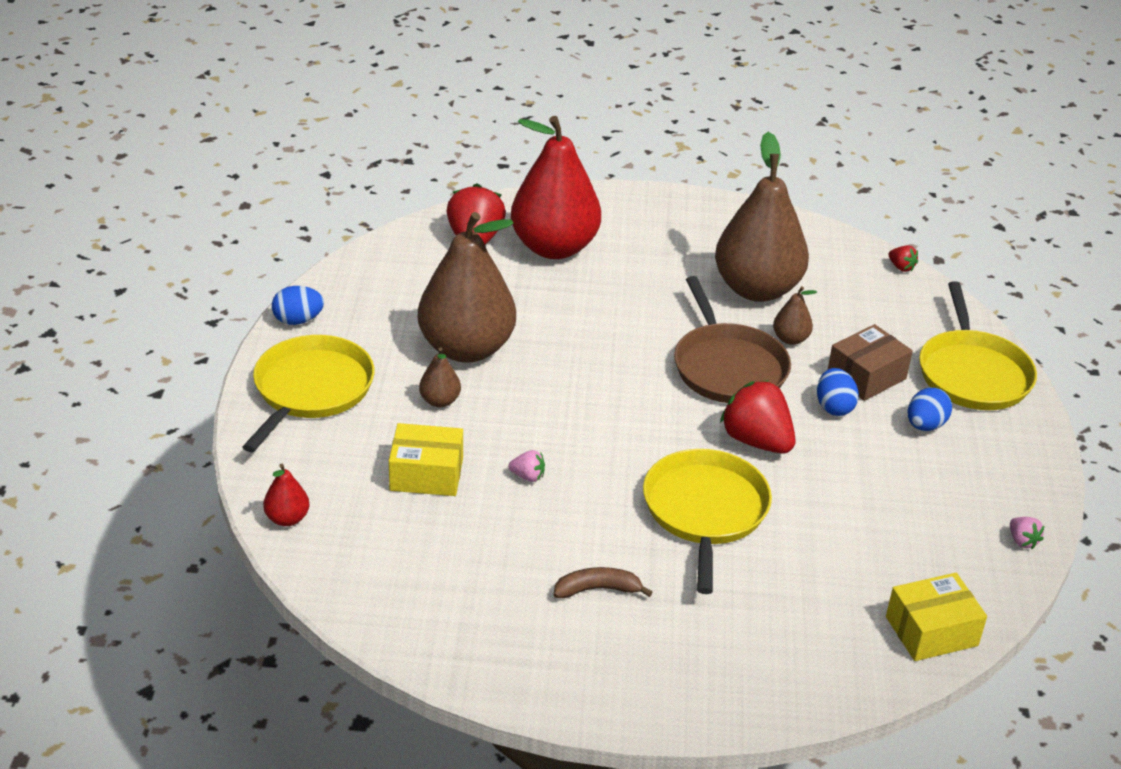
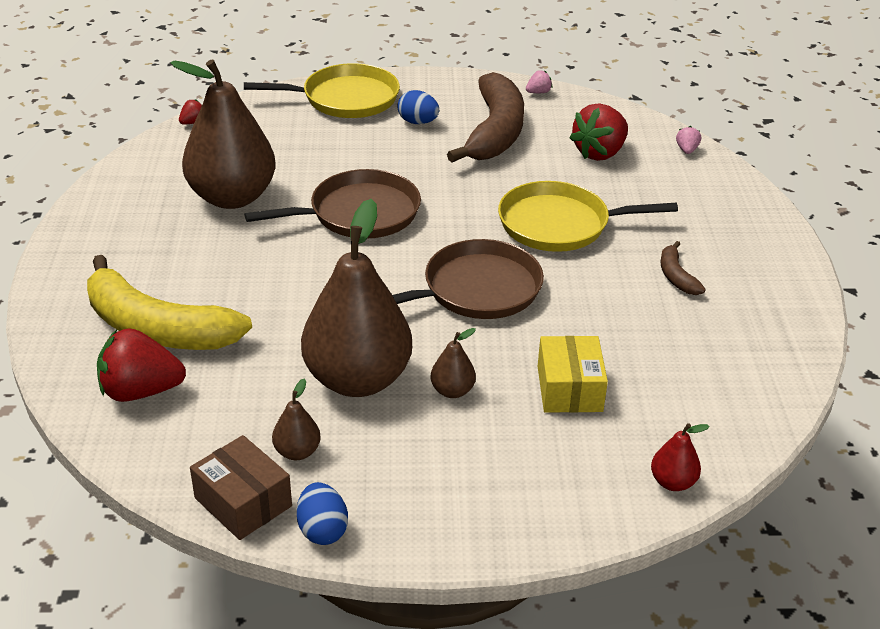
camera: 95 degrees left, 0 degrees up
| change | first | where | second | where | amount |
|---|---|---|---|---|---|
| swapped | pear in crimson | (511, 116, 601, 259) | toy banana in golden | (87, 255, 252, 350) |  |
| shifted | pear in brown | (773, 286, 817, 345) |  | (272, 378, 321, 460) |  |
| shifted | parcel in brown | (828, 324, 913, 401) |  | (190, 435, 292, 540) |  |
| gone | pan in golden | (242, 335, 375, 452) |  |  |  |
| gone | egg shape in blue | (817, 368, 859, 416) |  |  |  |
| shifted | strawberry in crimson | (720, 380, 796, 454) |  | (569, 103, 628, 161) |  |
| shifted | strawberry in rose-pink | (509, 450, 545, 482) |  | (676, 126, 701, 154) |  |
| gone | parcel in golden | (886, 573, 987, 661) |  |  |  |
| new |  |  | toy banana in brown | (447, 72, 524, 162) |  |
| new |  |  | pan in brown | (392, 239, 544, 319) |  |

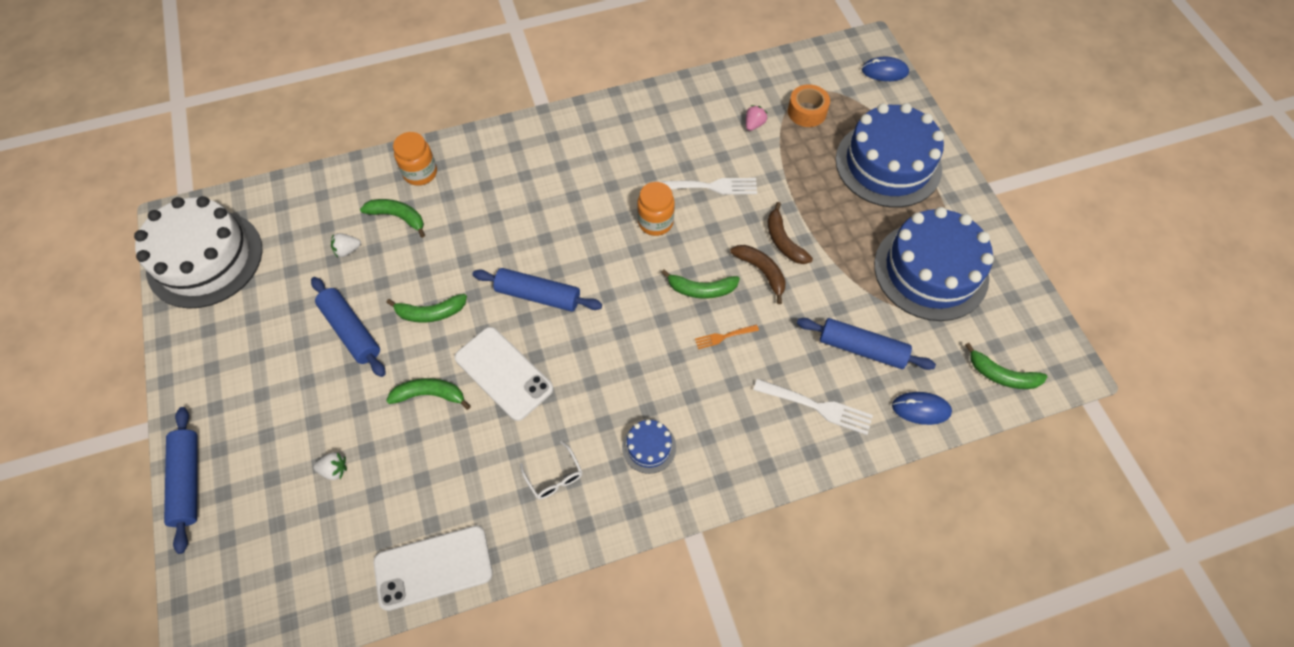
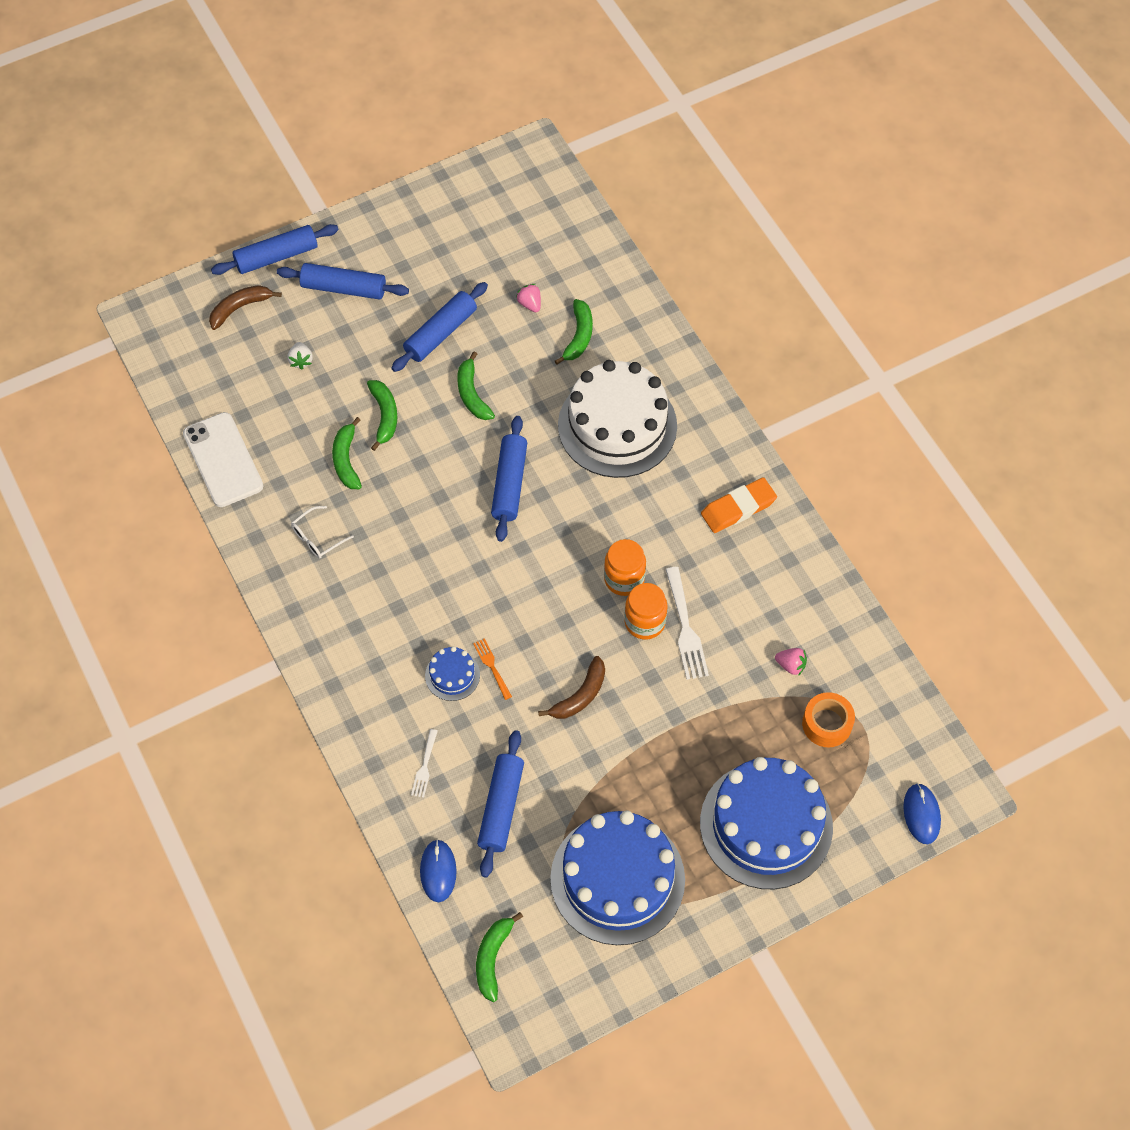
camera: 80 degrees right, 0 degrees up
| change | first | where | second | where | amount |
|---|---|---|---|---|---|
| shifted | preserve jar in bright orange | (393, 132, 437, 186) |  | (625, 583, 667, 639) |  |
| shifted | layer cake in white | (134, 196, 263, 309) |  | (558, 360, 677, 478) |  |
| shifted | toy banana in brown | (768, 202, 813, 264) |  | (209, 285, 282, 330) |  |
| repainted | strawberry in white | (331, 233, 361, 258) | strawberry in rose-pink | (516, 284, 541, 312) |  |
| shifted | toy banana in leaf-green | (661, 269, 740, 299) |  | (332, 417, 362, 489) |  |
| gone | mobile phone in white | (454, 327, 553, 421) |  |  |  |
| scaled | table fork in white | (753, 379, 873, 435) |  | (411, 729, 437, 798) | x0.57 |
| shifted | layer cake in blue | (622, 419, 676, 474) |  | (425, 646, 480, 701) |  |
| new |  |  | dough roller in blue | (277, 263, 409, 300) |  |
| new |  |  | gum eraser in bright orange | (701, 477, 777, 533) |  |

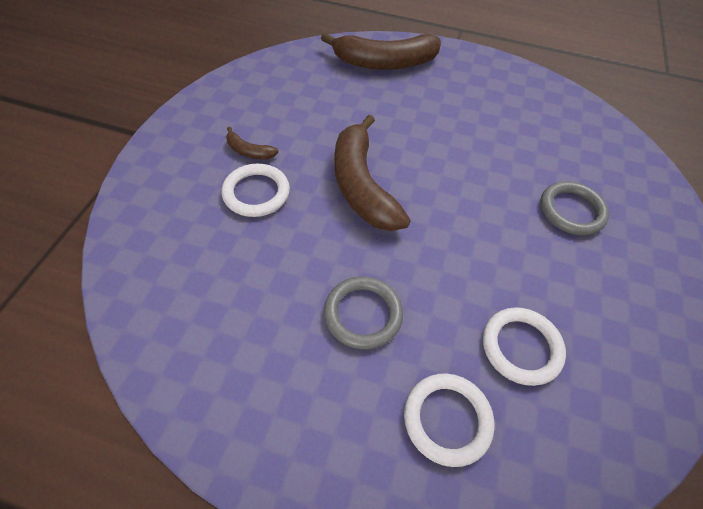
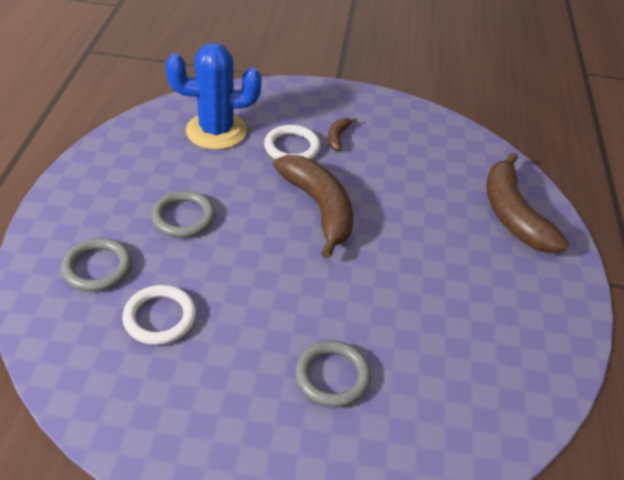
camera: 80 degrees right, 10 degrees down
| change | first | where | second | where | amount |
|---|---|---|---|---|---|
| rotated | toy banana in brown | (334, 115, 411, 231) |  | (273, 155, 353, 258) | 90 degrees clockwise |
| repainted | ring in white | (404, 373, 495, 467) | ring in ash-grey | (61, 238, 132, 292) |  |
| new |  |  | saguaro cactus in blue | (165, 43, 261, 150) |  |

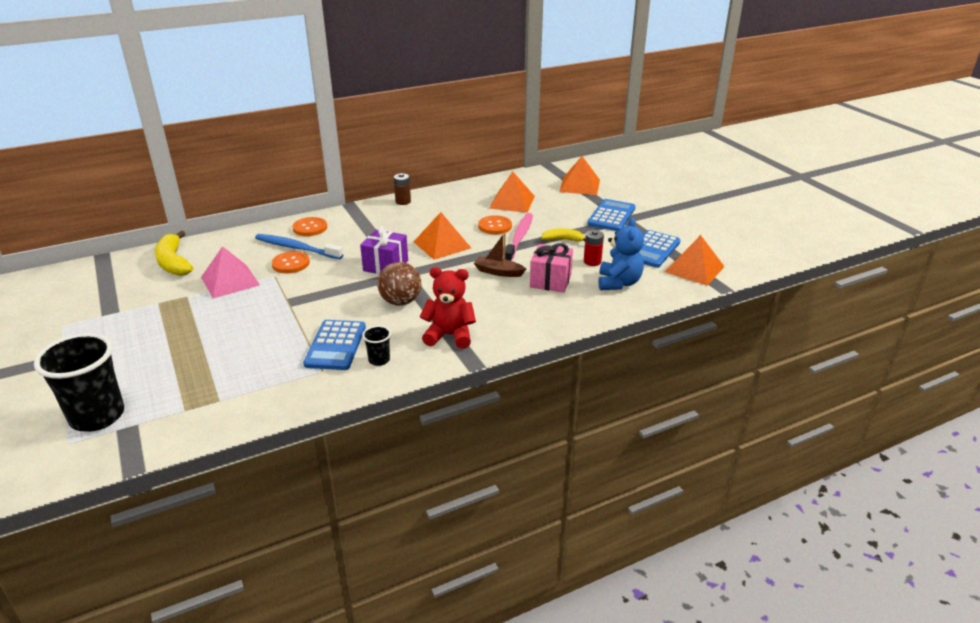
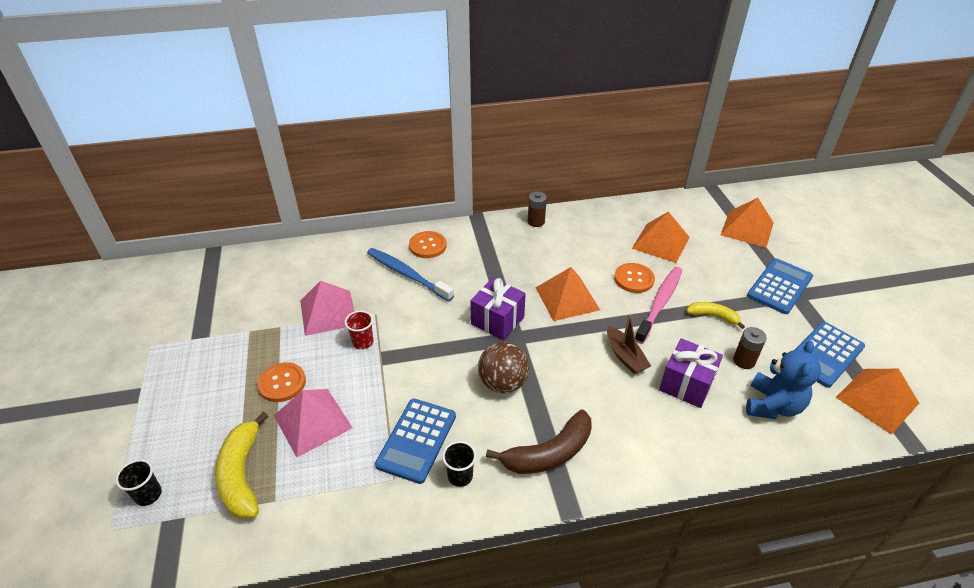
camera: 15 degrees right, 10 degrees up
| change | first | where | second | where | amount |
|---|---|---|---|---|---|
| repainted | battery in crimson | (584, 230, 604, 266) | battery in brown | (733, 327, 767, 369) |  |
| shifted | toy banana in golden | (155, 231, 193, 276) |  | (215, 412, 269, 519) |  |
| rotated | boat in brown | (474, 232, 526, 277) |  | (607, 314, 651, 374) | 150 degrees counterclockwise |
| repainted | wrapped gift in rose-pink | (530, 243, 573, 293) | wrapped gift in purple | (659, 338, 723, 408) |  |
| shifted | sewing button in bright orange | (272, 251, 310, 273) |  | (257, 362, 306, 402) |  |
| swapped | teddy in crimson | (420, 267, 476, 349) | toy banana in brown | (486, 410, 592, 474) |  |
| scaled | beaker in jet-black | (34, 333, 124, 432) |  | (115, 459, 162, 506) | x0.46 |
| new |  |  | beaker in crimson | (345, 311, 373, 349) |  |
| new |  |  | pyramid shape in rose-pink | (273, 389, 353, 457) |  |

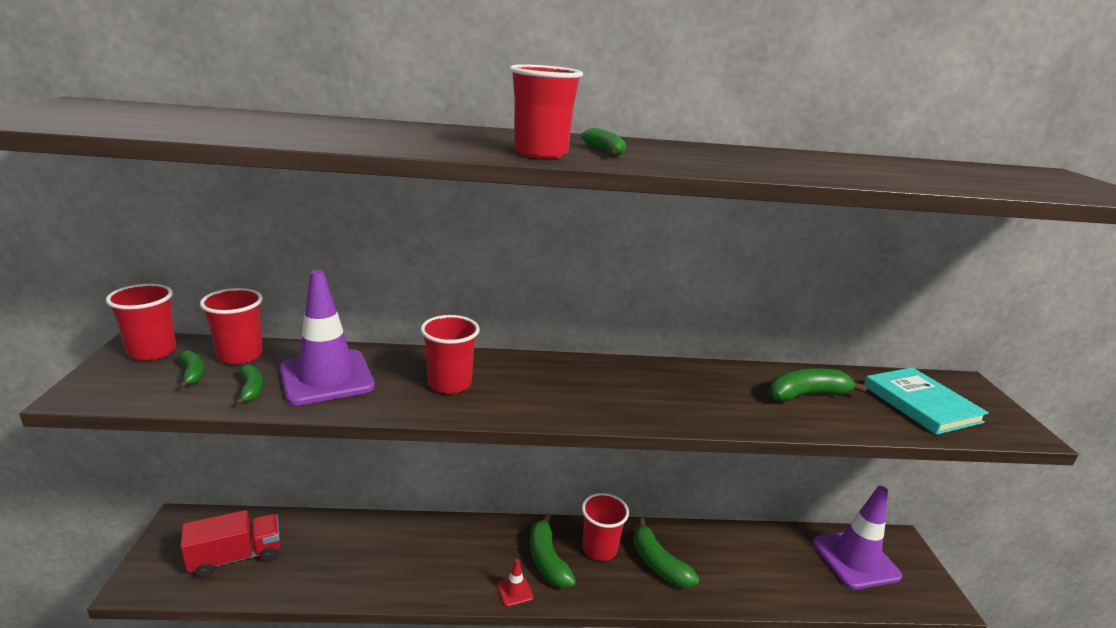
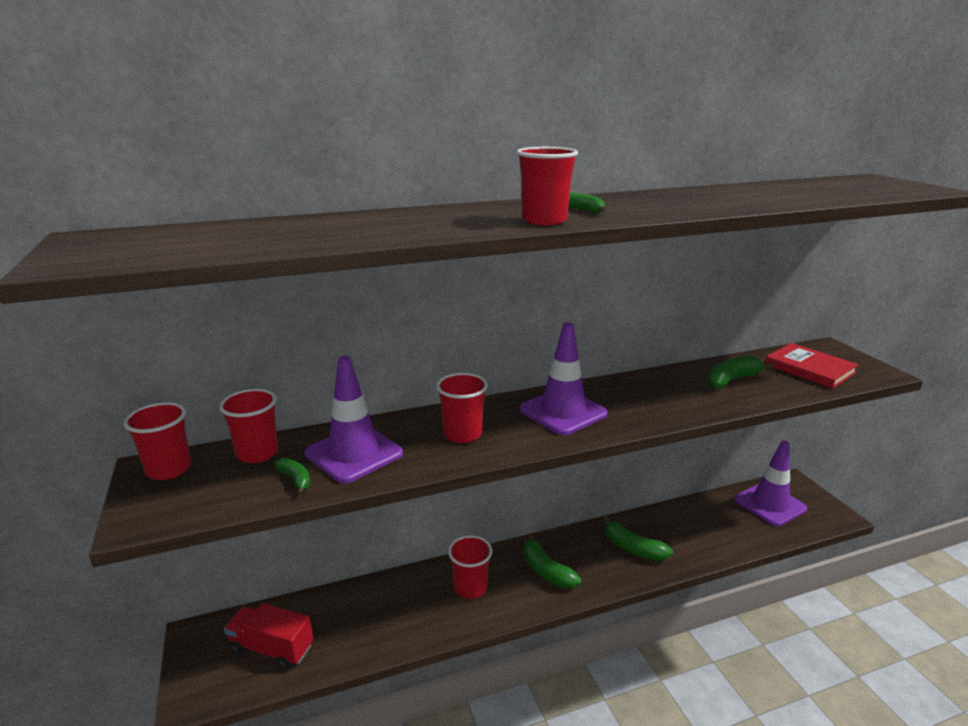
camera: 15 degrees left, 0 degrees up
| change | first | where | second | where | amount |
|---|---|---|---|---|---|
| gone | toy banana in leaf-green | (178, 350, 205, 388) |  |  |  |
| repainted | hardback in aqua | (864, 367, 989, 435) | hardback in crimson | (765, 343, 859, 389) |  |
| shifted | beaker in crimson | (582, 493, 629, 561) |  | (448, 535, 492, 599) |  |
| rotated | toy truck in crimson | (180, 510, 280, 578) |  | (224, 603, 313, 670) | 120 degrees counterclockwise |
| gone | safety cone in crimson | (497, 559, 533, 607) |  |  |  |
| new |  |  | safety cone in purple | (519, 322, 608, 435) |  |

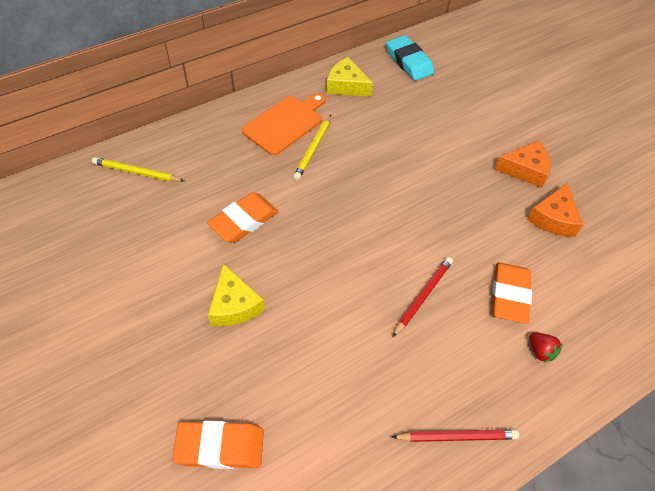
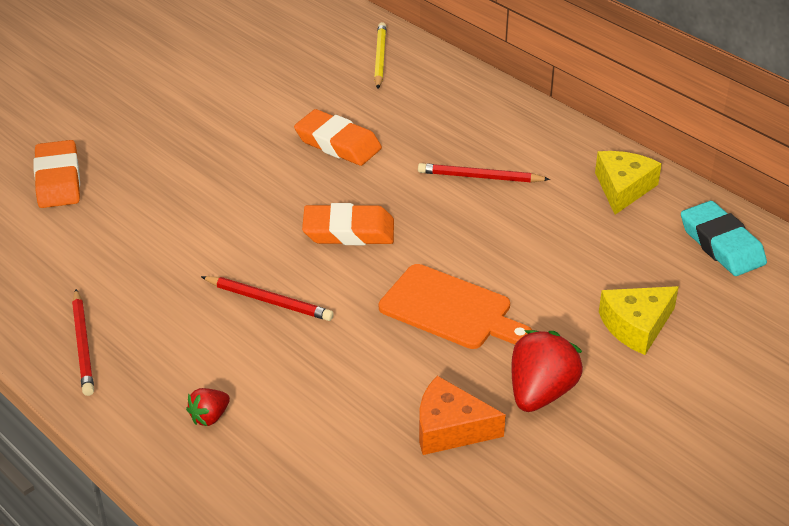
camera: 80 degrees right, 15 degrees down
| change | first | where | second | where | amount |
|---|---|---|---|---|---|
| rotated | gum eraser in aqua | (386, 35, 434, 81) |  | (681, 201, 767, 276) | 75 degrees counterclockwise |
| shifted | bread board in bright orange | (242, 93, 326, 156) |  | (379, 264, 532, 349) |  |
| repainted | lead pencil in golden | (293, 115, 331, 180) | lead pencil in crimson | (418, 163, 550, 182) |  |
| swapped | piece of cheese in bright orange | (494, 141, 551, 188) | strawberry in crimson | (511, 330, 583, 412) |  |
| shifted | gum eraser in bright orange | (492, 262, 532, 324) |  | (302, 203, 394, 245) |  |
| shifted | piece of cheese in golden | (208, 263, 265, 326) |  | (599, 286, 679, 355) |  |

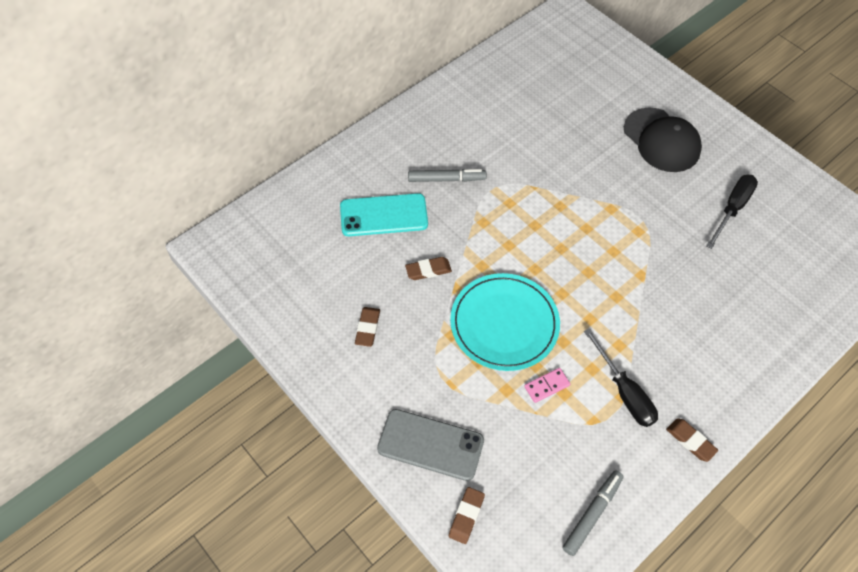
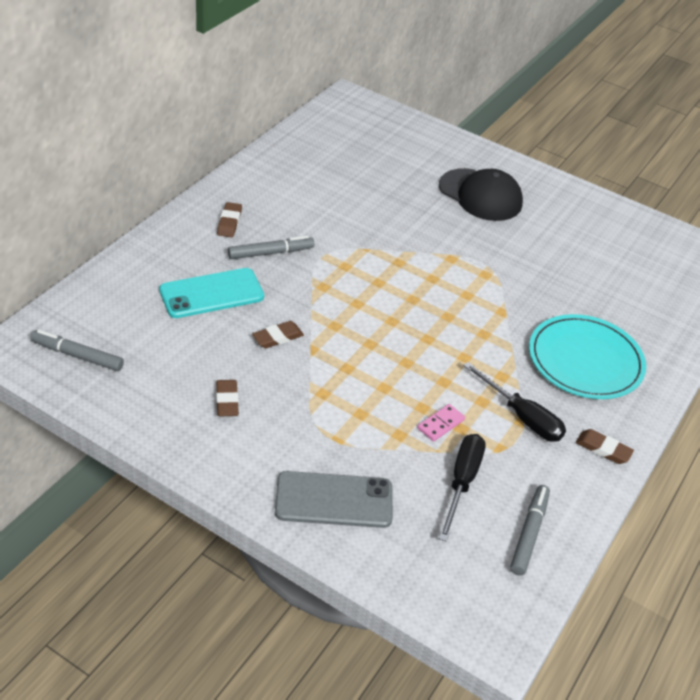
camera: 20 degrees left, 15 degrees down
| change | first | where | second | where | amount |
|---|---|---|---|---|---|
| shifted | hand screwdriver in jet-black | (706, 175, 758, 249) |  | (439, 434, 486, 542) |  |
| shifted | flat dish in aqua | (450, 273, 560, 371) |  | (529, 314, 646, 399) |  |
| shifted | gum eraser in brown | (449, 487, 485, 544) |  | (217, 202, 242, 237) |  |
| new |  |  | marker pen in ash-grey | (30, 330, 124, 371) |  |

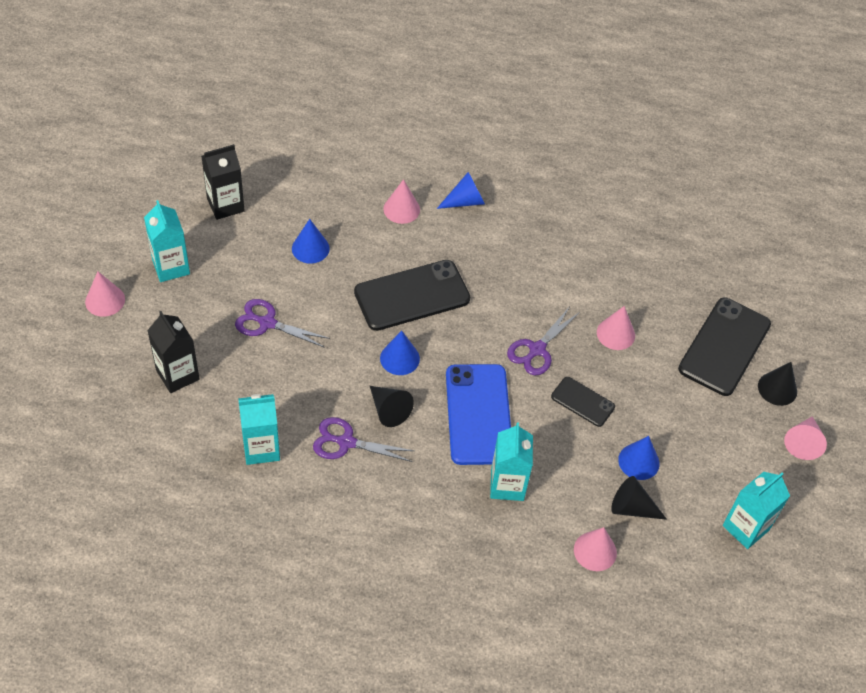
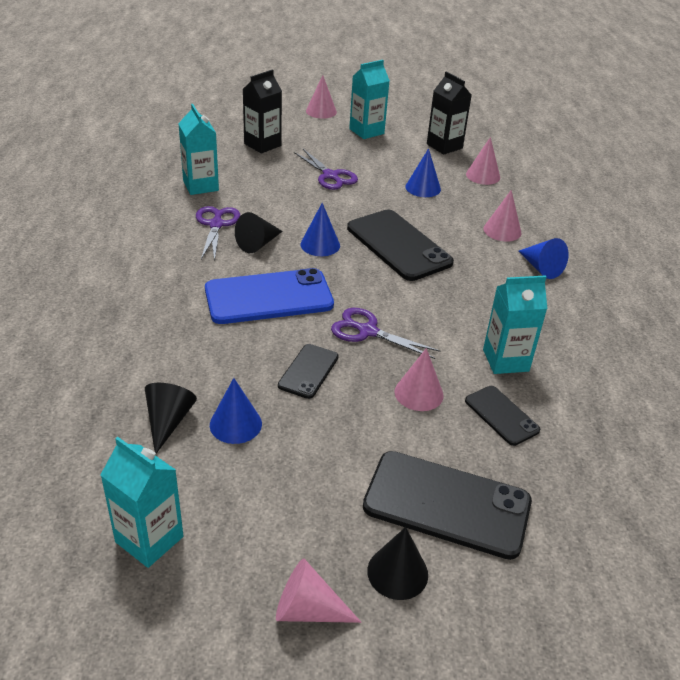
camera: 80 degrees right, 15 degrees down
| change | first | where | second | where | amount |
|---|---|---|---|---|---|
| rotated | scissors in purple | (235, 299, 330, 348) |  | (294, 149, 358, 190) | 135 degrees clockwise |
| shifted | juice carton in aqua | (490, 423, 533, 501) |  | (483, 275, 548, 374) |  |
| shifted | cone shape in rose-pink | (574, 527, 617, 571) |  | (466, 137, 500, 185) |  |
| new |  |  | mobile phone in jet-black | (465, 386, 540, 446) |  |

